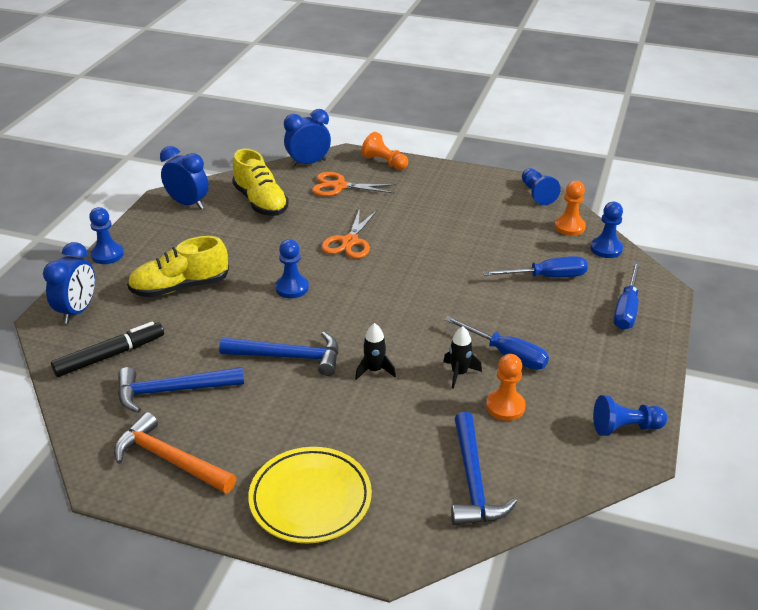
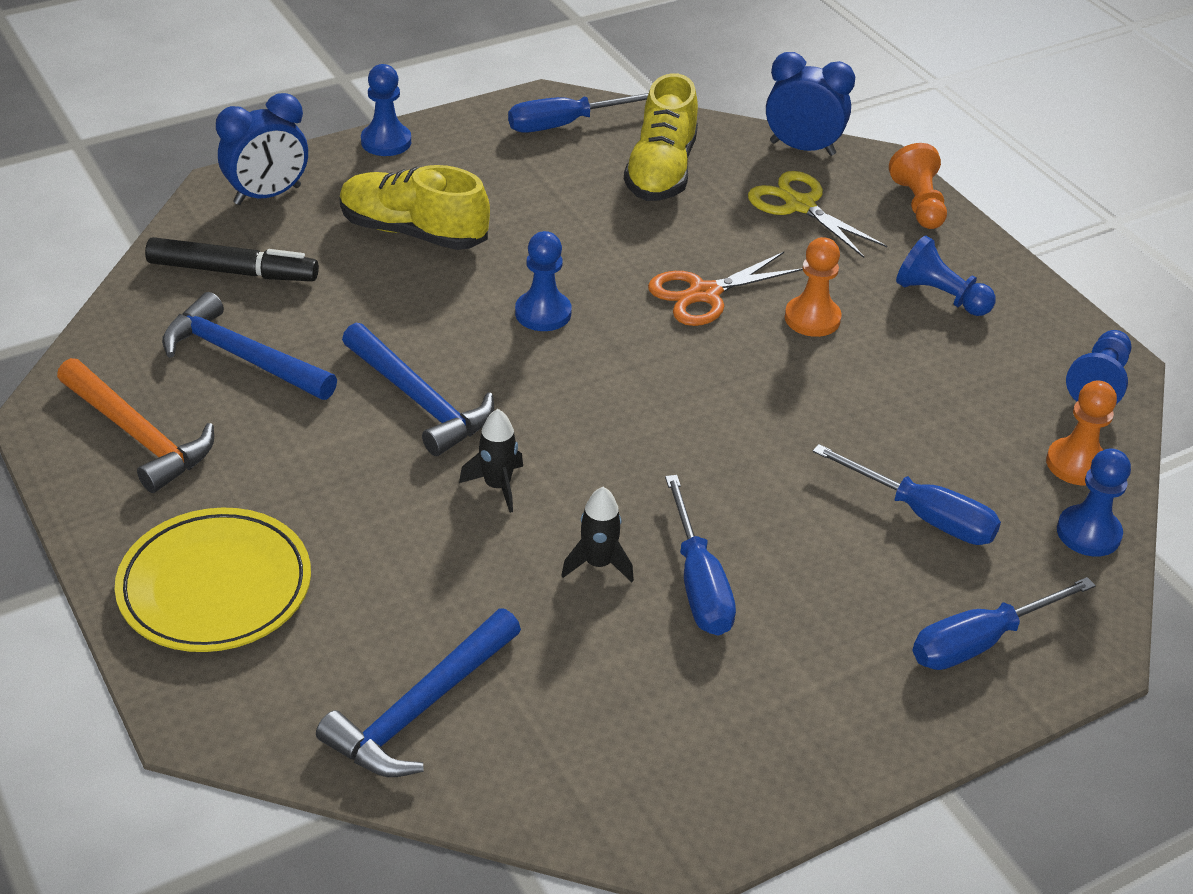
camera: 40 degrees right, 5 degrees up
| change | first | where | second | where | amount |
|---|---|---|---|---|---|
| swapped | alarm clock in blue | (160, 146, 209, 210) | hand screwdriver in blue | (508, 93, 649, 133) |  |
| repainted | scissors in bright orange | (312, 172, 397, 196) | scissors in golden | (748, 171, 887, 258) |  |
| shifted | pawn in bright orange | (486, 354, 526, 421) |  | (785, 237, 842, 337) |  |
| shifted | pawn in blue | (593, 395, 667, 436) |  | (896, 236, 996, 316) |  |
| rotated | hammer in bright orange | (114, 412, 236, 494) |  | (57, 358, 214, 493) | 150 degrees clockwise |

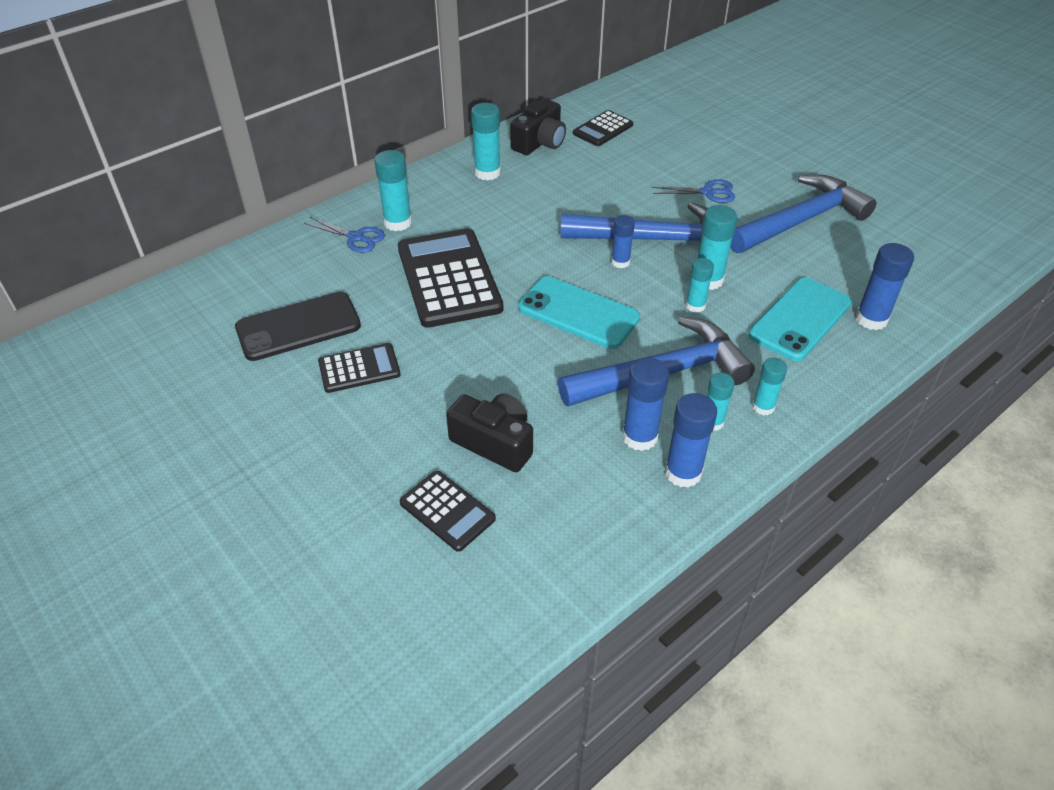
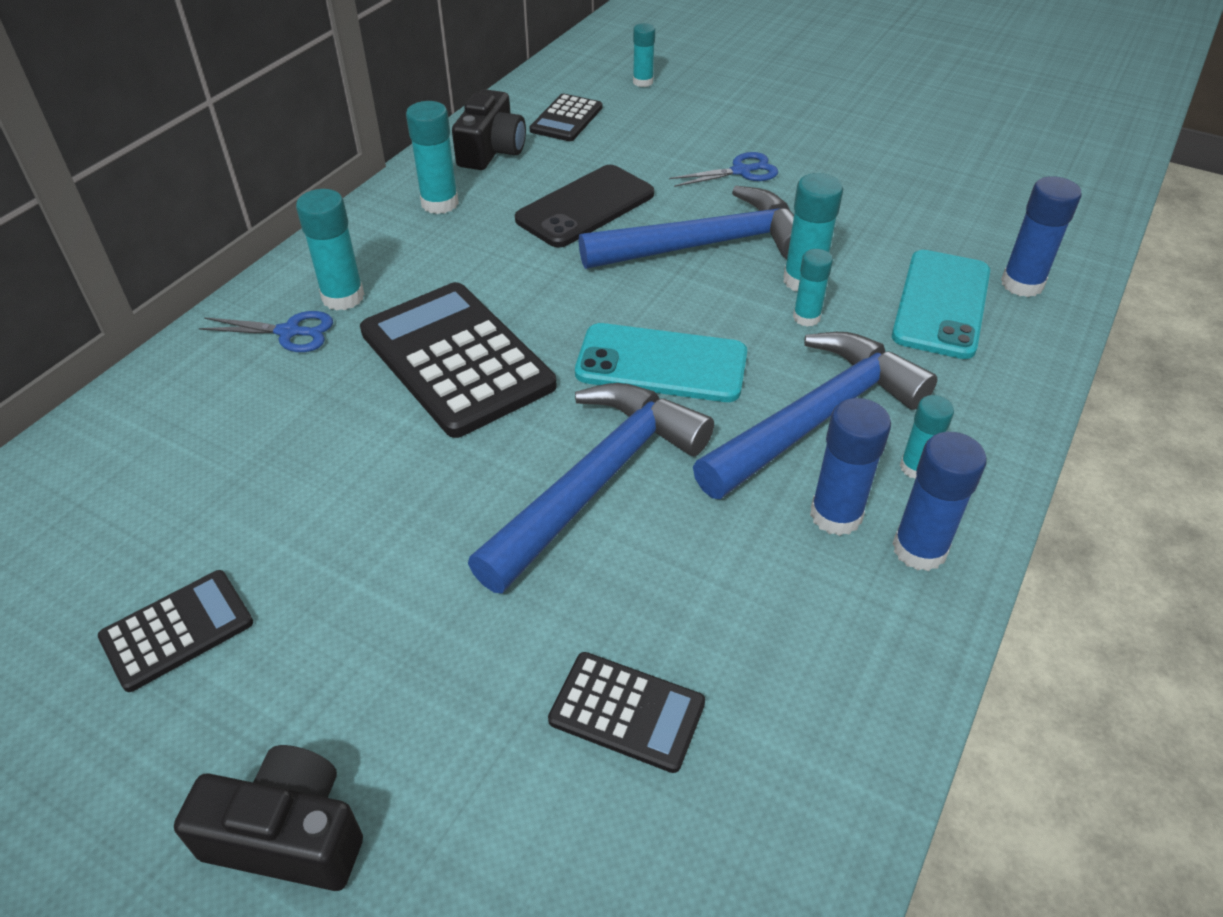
camera: 20 degrees left, 0 degrees up
| change | first | where | second | where | amount |
|---|---|---|---|---|---|
| shifted | hammer in blue | (730, 174, 876, 253) |  | (468, 383, 714, 594) |  |
| gone | stick of glue in blue | (611, 215, 635, 268) |  |  |  |
| shifted | mobile phone in jet-black | (235, 292, 361, 361) |  | (515, 165, 654, 247) |  |
| shifted | adding machine in jet-black | (318, 343, 401, 393) |  | (98, 570, 253, 692) |  |
| shifted | stick of glue in aqua | (752, 358, 787, 416) |  | (633, 23, 655, 87) |  |
| shifted | compact camera in jet-black | (446, 394, 533, 472) |  | (174, 745, 363, 891) |  |

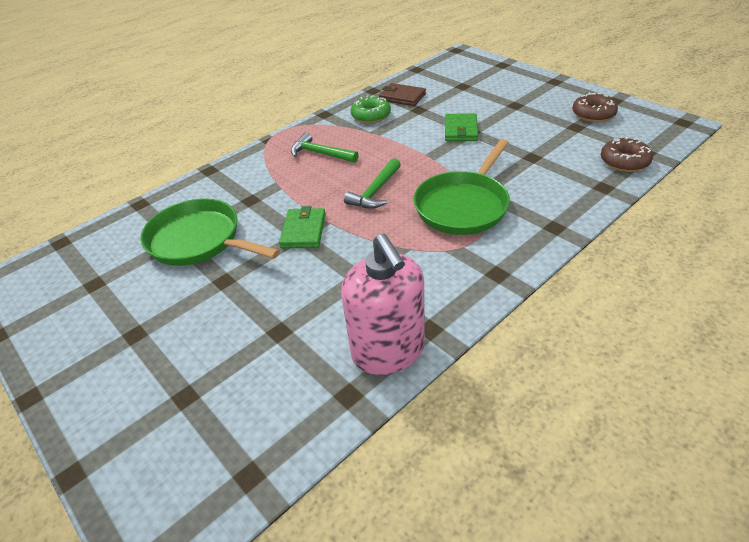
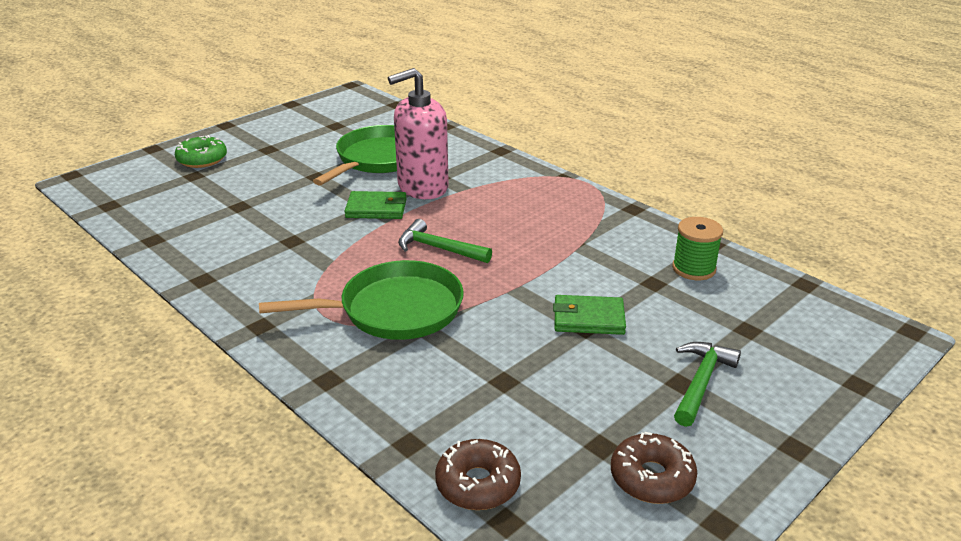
camera: 85 degrees right, 10 degrees down
| change | first | where | second | where | amount |
|---|---|---|---|---|---|
| swapped | billfold in brown | (379, 83, 426, 106) | spool in leaf-green | (672, 217, 723, 280) |  |
| shifted | doughnut in leaf-green | (351, 95, 391, 123) |  | (175, 135, 227, 168) |  |
| shifted | hammer in leaf-green | (291, 132, 359, 163) |  | (674, 342, 741, 427) |  |
| rotated | pan in leaf-green | (413, 139, 510, 235) |  | (259, 260, 464, 340) | 135 degrees clockwise |
| shifted | soap dispenser in rose-pink | (341, 234, 425, 375) |  | (388, 68, 449, 199) |  |

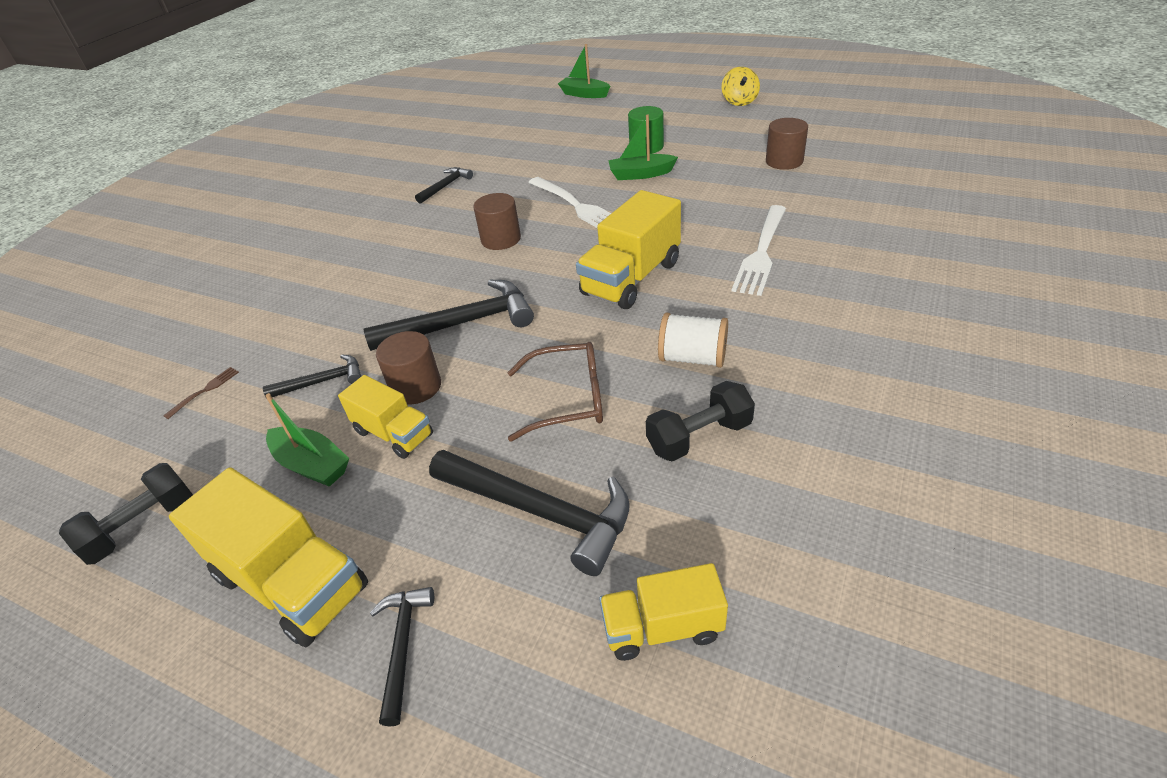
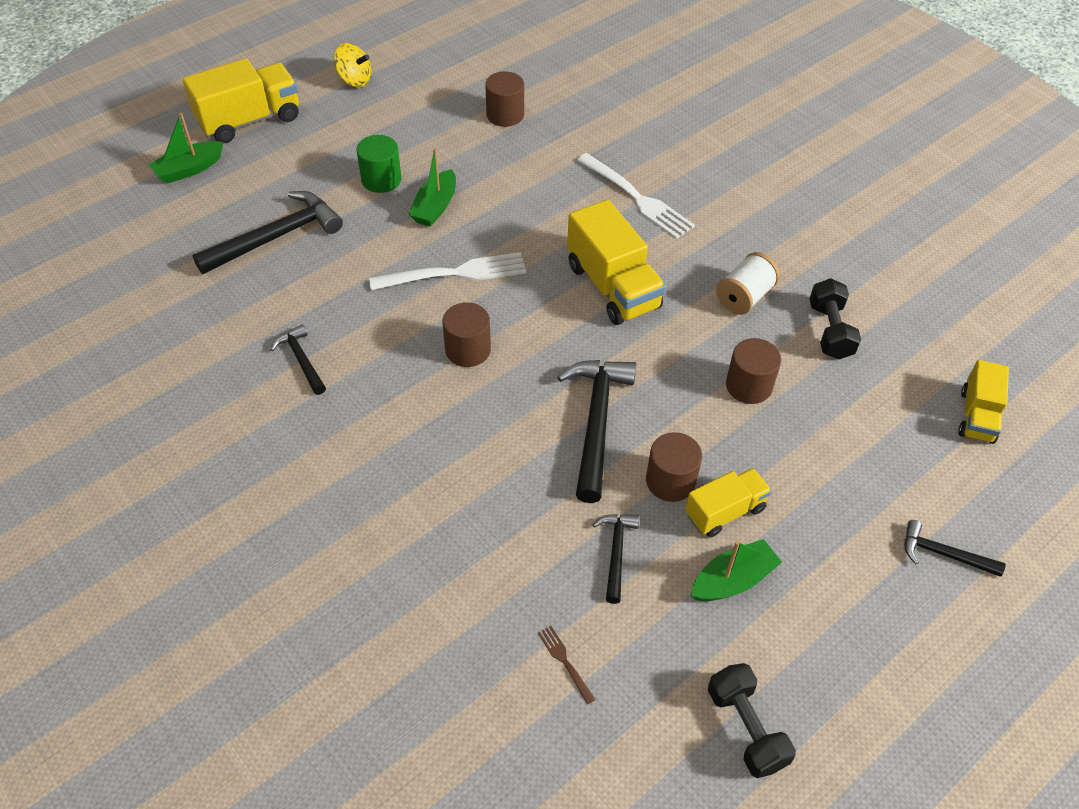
camera: 70 degrees left, 10 degrees up
| change | first | where | second | where | amount |
|---|---|---|---|---|---|
| swapped | eyeglasses in brown | (507, 342, 603, 441) | cylinder shape in brown | (726, 338, 781, 404) |  |
| shifted | hammer in jet-black | (429, 450, 630, 576) |  | (192, 191, 343, 274) |  |
| shifted | toy truck in golden | (169, 467, 368, 647) |  | (183, 58, 299, 143) |  |

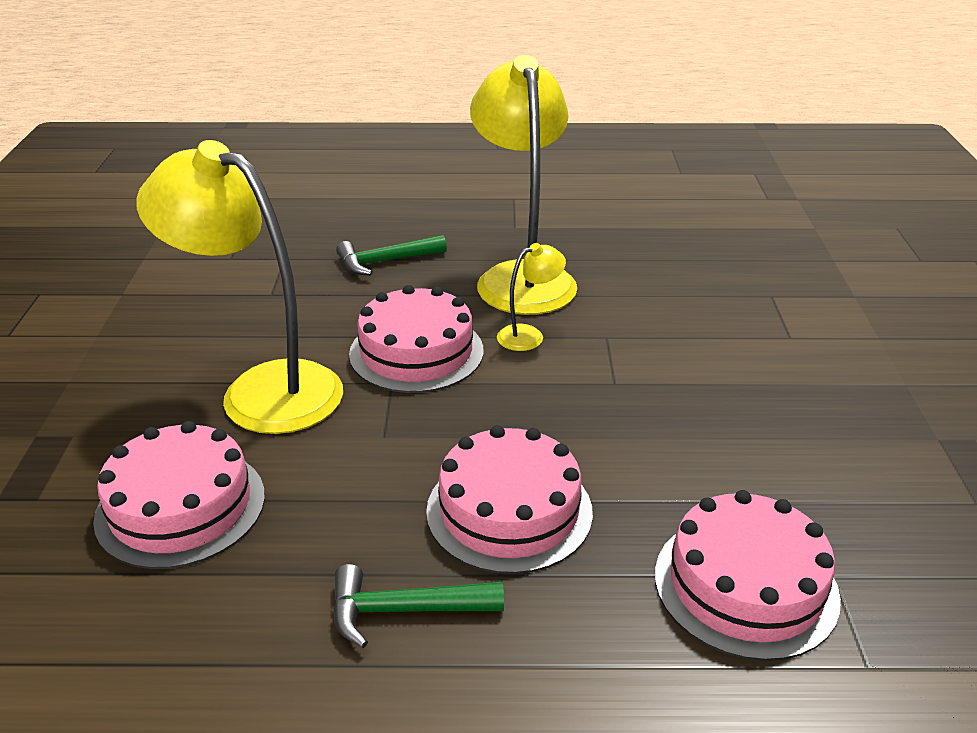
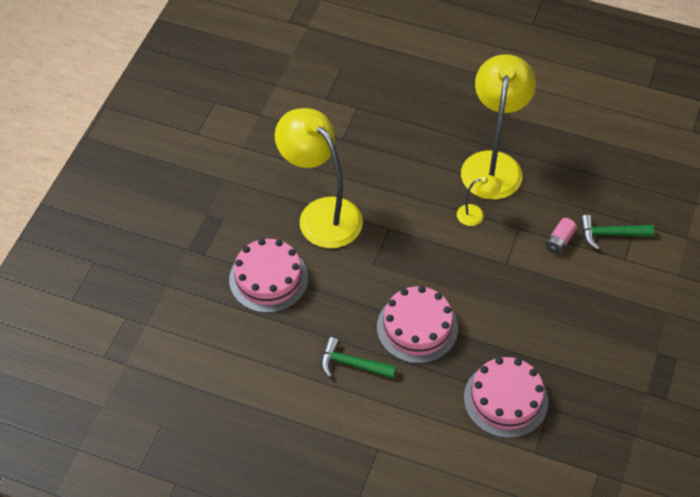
camera: 20 degrees right, 20 degrees up
| change | first | where | second | where | amount |
|---|---|---|---|---|---|
| shifted | hammer in leaf-green | (336, 235, 447, 276) |  | (580, 215, 654, 250) |  |
| gone | layer cake in rose-pink | (349, 285, 484, 393) |  |  |  |
| new |  |  | battery in rose-pink | (545, 218, 577, 254) |  |

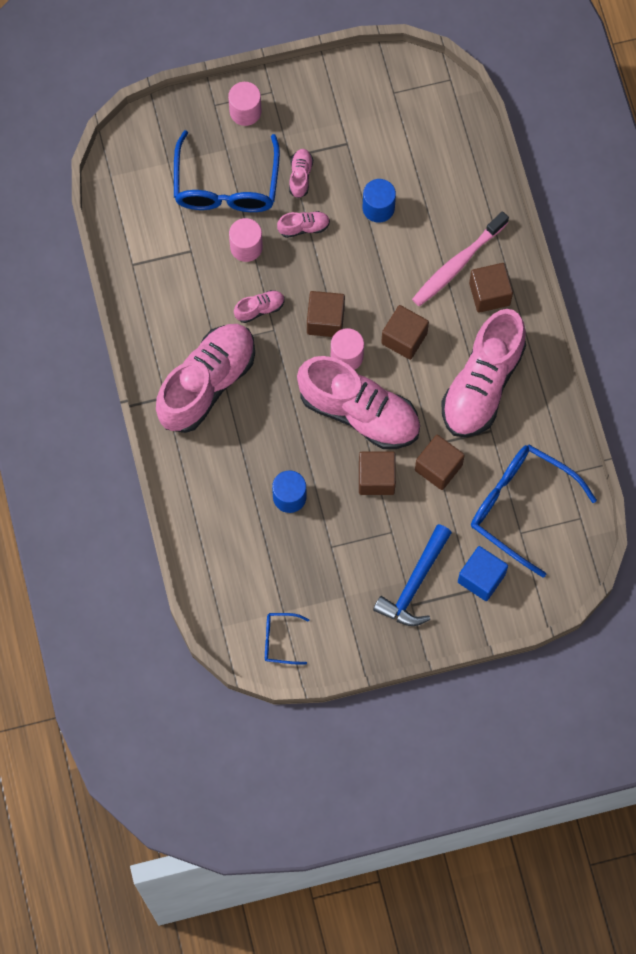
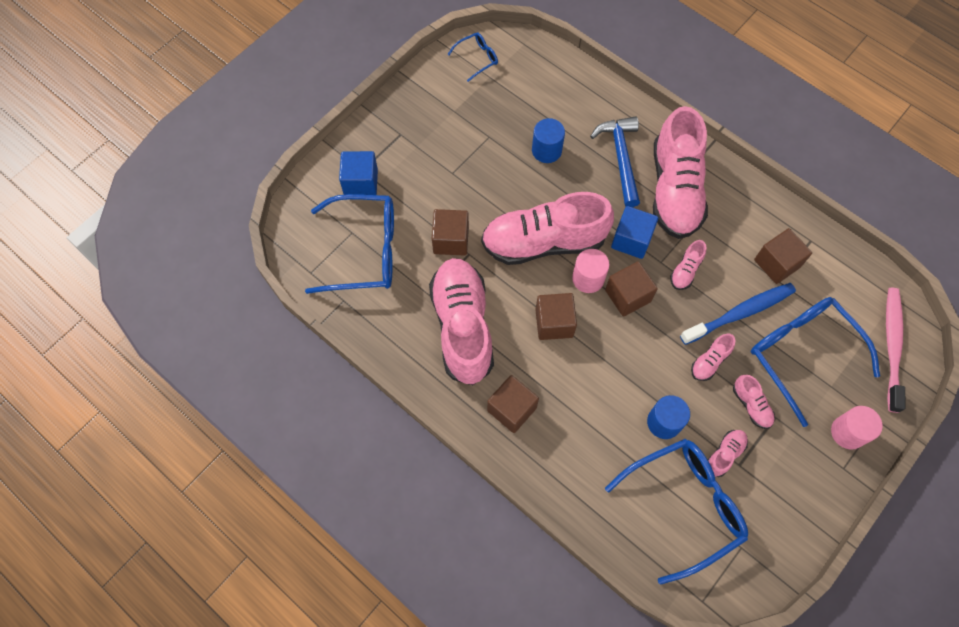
camera: 145 degrees right, 5 degrees down
| change | first | where | second | where | amount |
|---|---|---|---|---|---|
| shifted | toothbrush in rose-pink | (412, 211, 509, 306) |  | (886, 288, 906, 413) |  |
| swapped | cylinder shape in rose-pink | (229, 218, 263, 262) | toothbrush in blue | (680, 283, 796, 345) |  |
| shifted | block in brown | (359, 452, 396, 495) |  | (754, 228, 812, 284) |  |
| shifted | hammer in blue | (373, 524, 452, 626) |  | (590, 116, 640, 207) |  |
| new |  |  | block in blue | (611, 206, 658, 259) |  |
| new |  |  | lace-up shoe in rose-pink | (708, 430, 748, 477) |  |
| new |  |  | eyeglasses in blue | (605, 439, 748, 585) |  |

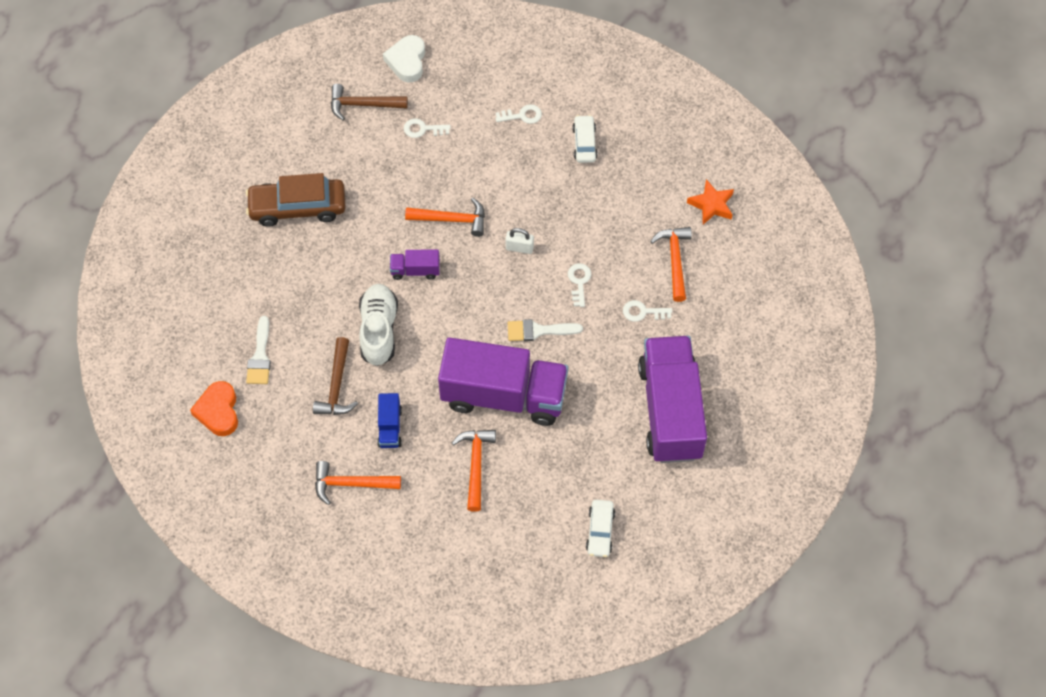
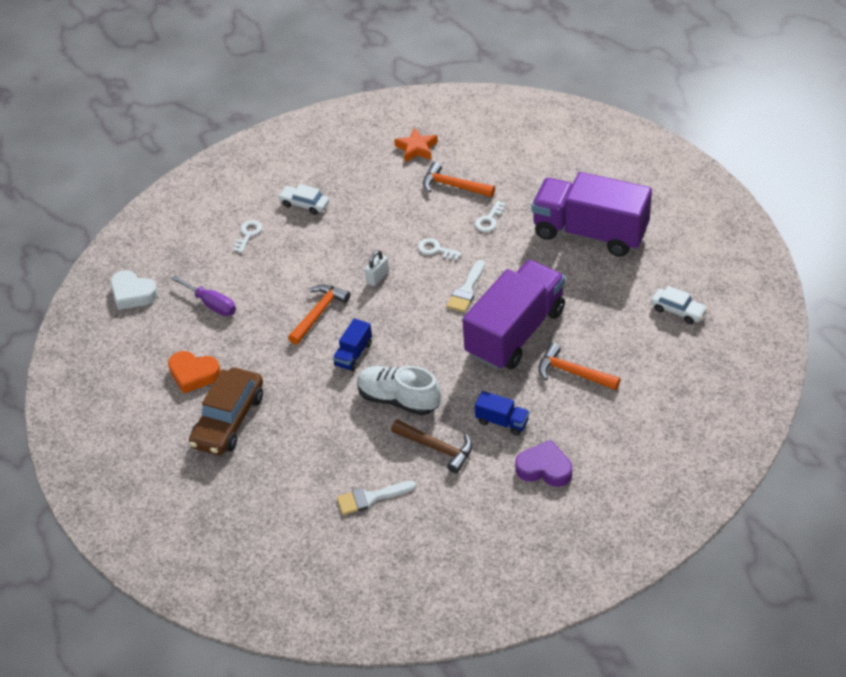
camera: 60 degrees left, 15 degrees down
| change | first | where | second | where | amount |
|---|---|---|---|---|---|
| gone | hammer in brown | (331, 84, 408, 120) |  |  |  |
| swapped | door key in white | (404, 118, 451, 138) | hand screwdriver in purple | (172, 276, 236, 316) |  |
| repainted | toy truck in purple | (390, 249, 440, 280) | toy truck in blue | (333, 318, 372, 371) |  |
| rotated | brush in white | (246, 316, 271, 384) |  | (337, 481, 416, 515) | 135 degrees clockwise |
| shifted | heart shape in bright orange | (190, 381, 238, 436) |  | (168, 351, 221, 393) |  |
| swapped | hammer in bright orange | (315, 461, 401, 505) | heart shape in purple | (515, 440, 572, 487) |  |

